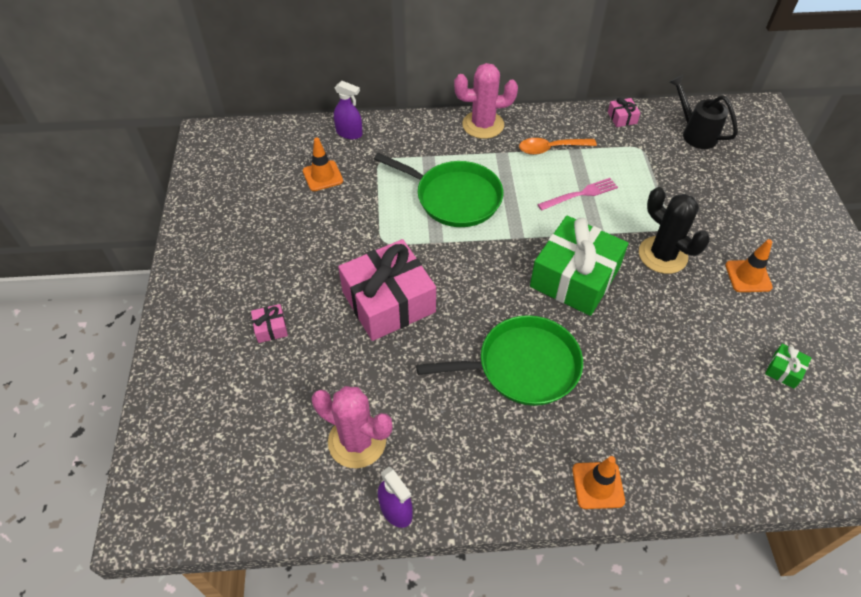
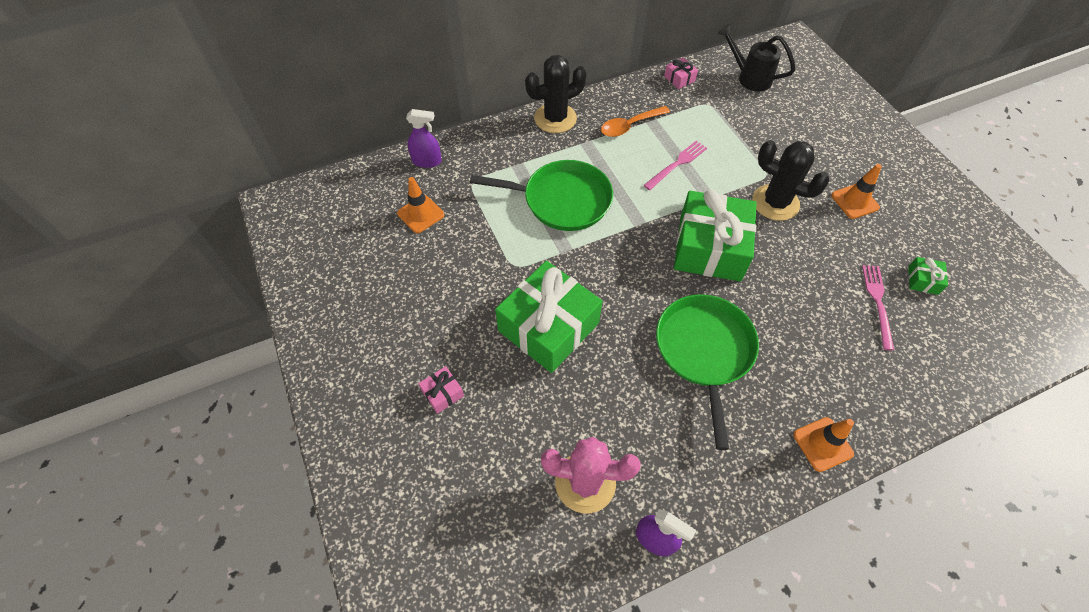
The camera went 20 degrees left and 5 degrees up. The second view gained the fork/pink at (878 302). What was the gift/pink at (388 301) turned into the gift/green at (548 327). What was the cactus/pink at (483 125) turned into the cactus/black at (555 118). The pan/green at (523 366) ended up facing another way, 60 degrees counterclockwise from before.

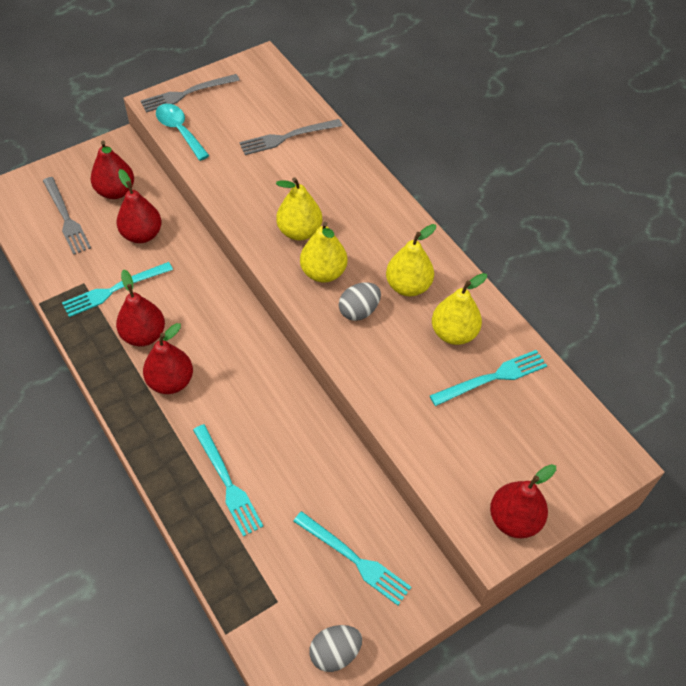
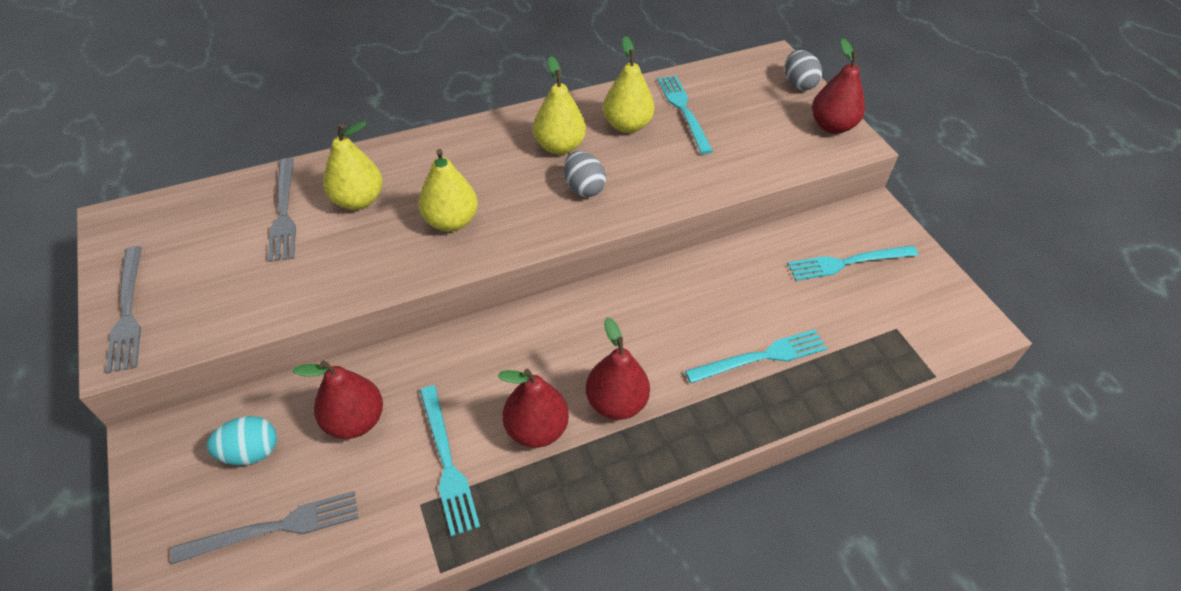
The camera went 80 degrees left and 5 degrees down. The second view lost the spoon/turquoise at (179 131). The pear/yellow ended up elsewhere, having gone from (323 272) to (358 200). The egg/grey ended up elsewhere, having gone from (335 653) to (798 84). Where the pear/red stood at (115 191), the egg/turquoise came to stand at (251 452). The fork/turquoise at (354 559) ended up facing another way, 150 degrees counterclockwise from before.

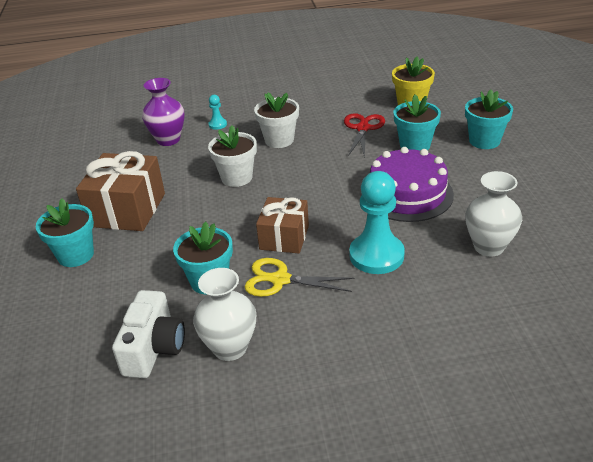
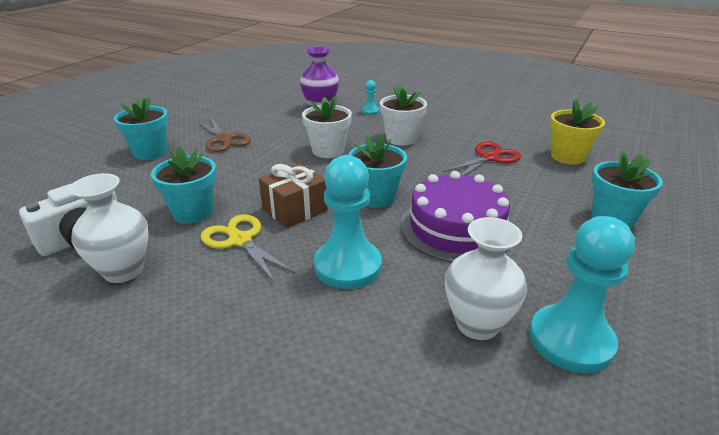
The camera went 35 degrees right and 5 degrees down. The second view gained the pawn/turquoise at (571 340). The flower pot/turquoise ended up elsewhere, having gone from (415 145) to (376 197). Where the gift/brown stood at (127 210), the scissors/brown came to stand at (224 139).

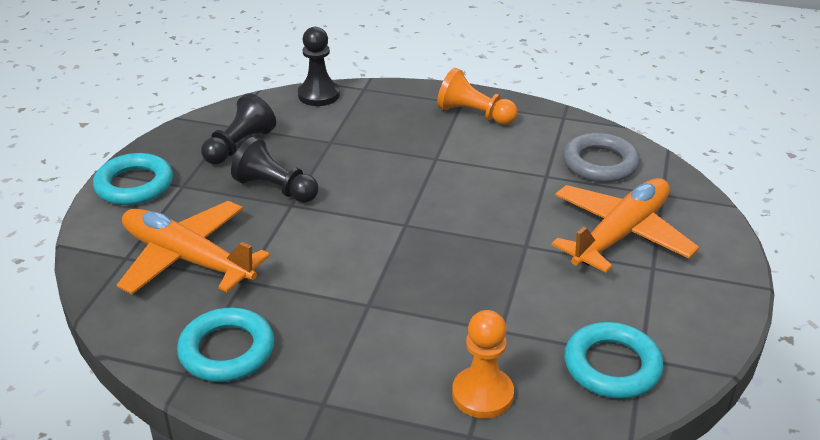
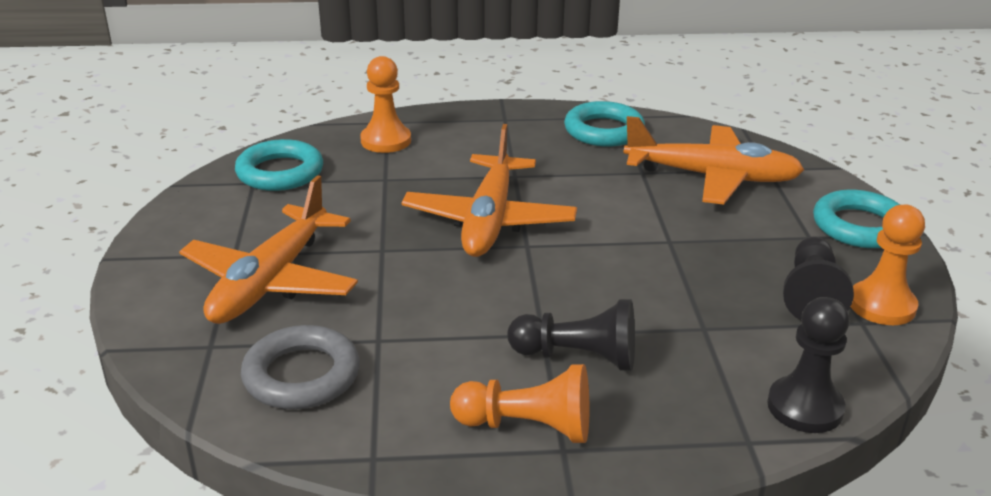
The camera went 160 degrees right and 5 degrees down. The second view gained the plane/orange at (489 220). The second view gained the pawn/orange at (882 305). The pawn/black ended up elsewhere, having gone from (275 188) to (578 357).

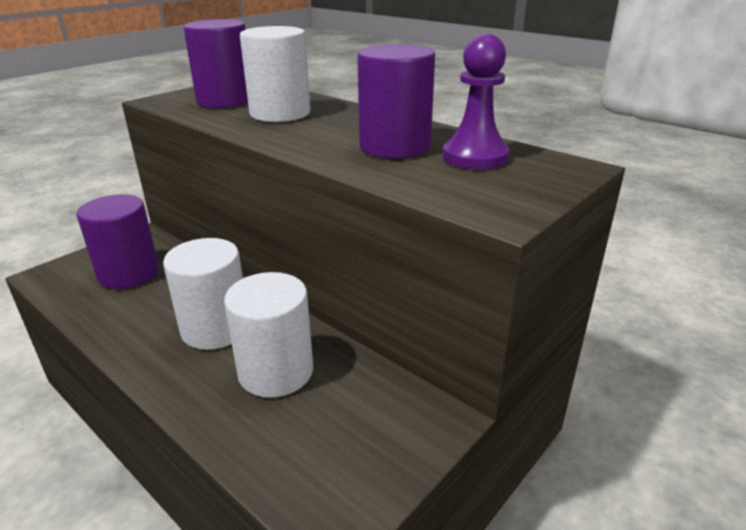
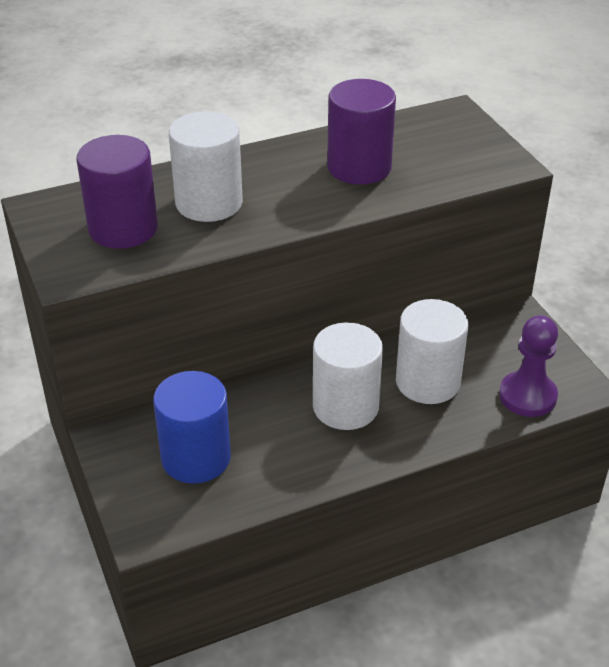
The camera went 65 degrees left and 10 degrees up. The pawn/purple ended up elsewhere, having gone from (475 157) to (527 396). What was the cylinder/purple at (129 274) turned into the cylinder/blue at (196 458).

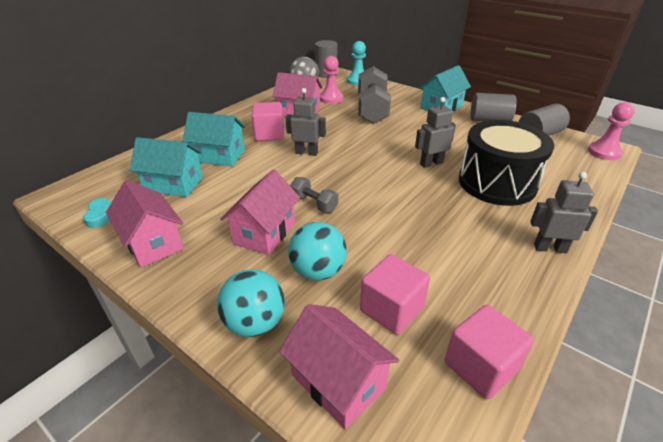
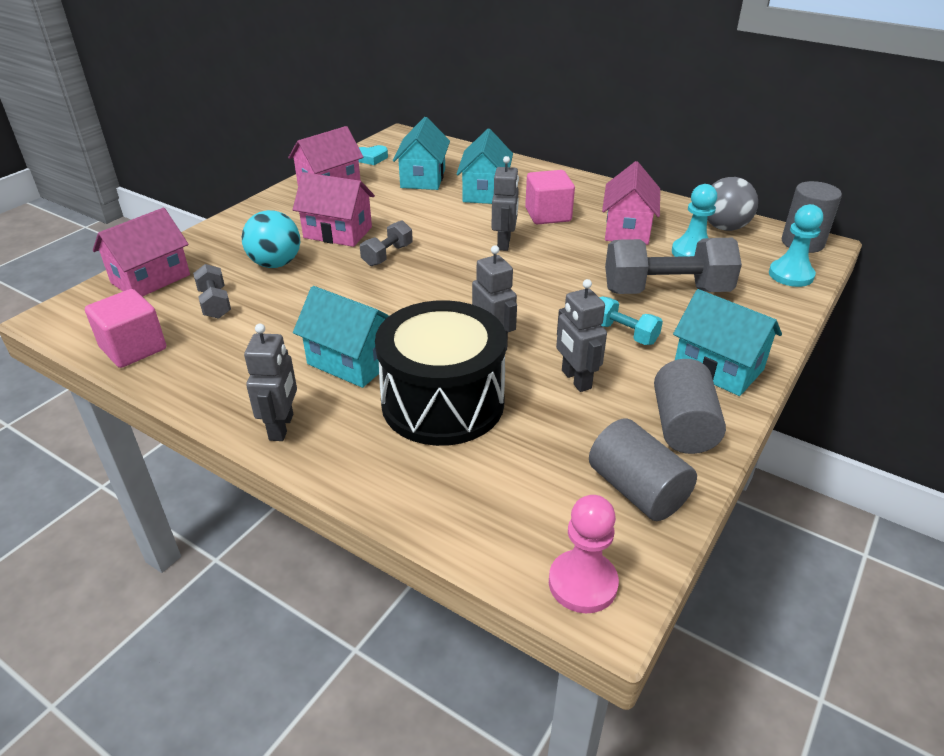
The camera went 85 degrees right and 0 degrees up. The second view lost the ball/turquoise at (255 323). The second view gained the house/turquoise at (351 361). The second view gained the robot/grey at (575 379). The second view gained the dumbbell/turquoise at (624 333). Where the cube/pink stood at (391 309), the dumbbell/grey came to stand at (215 303). What was the pawn/pink at (331 98) turned into the pawn/turquoise at (692 252).

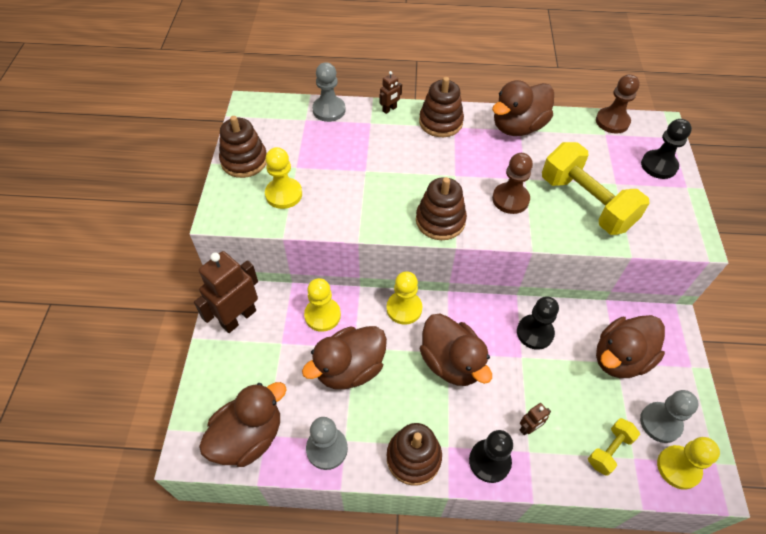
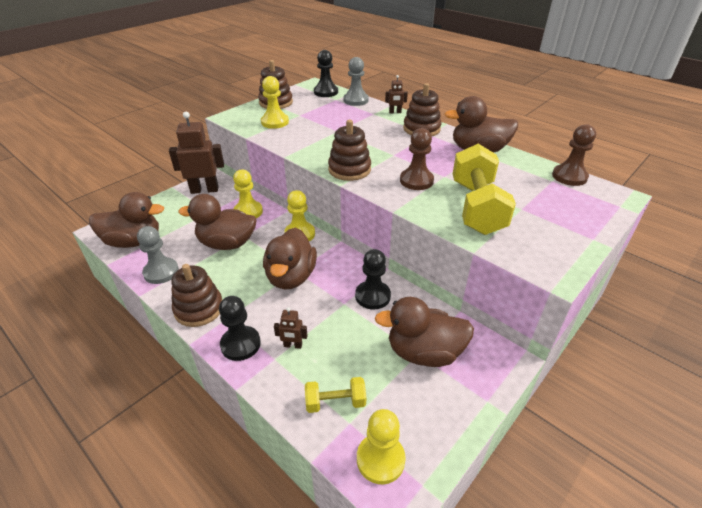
The camera went 40 degrees right and 15 degrees down. The second view lost the pawn/grey at (660 423). The pawn/black ended up elsewhere, having gone from (658 165) to (326 92).

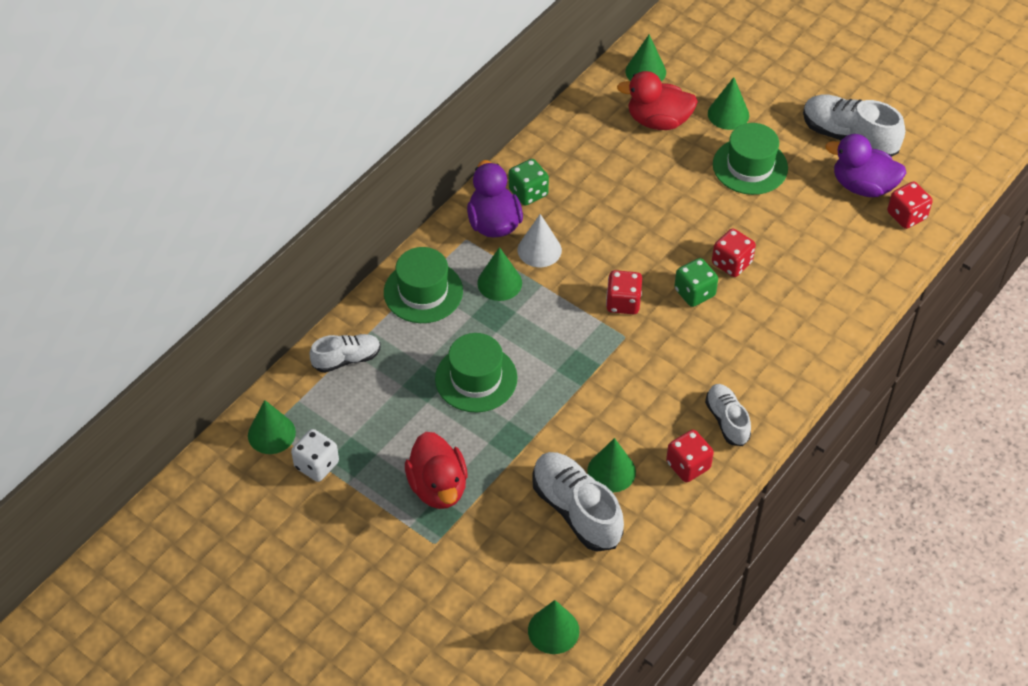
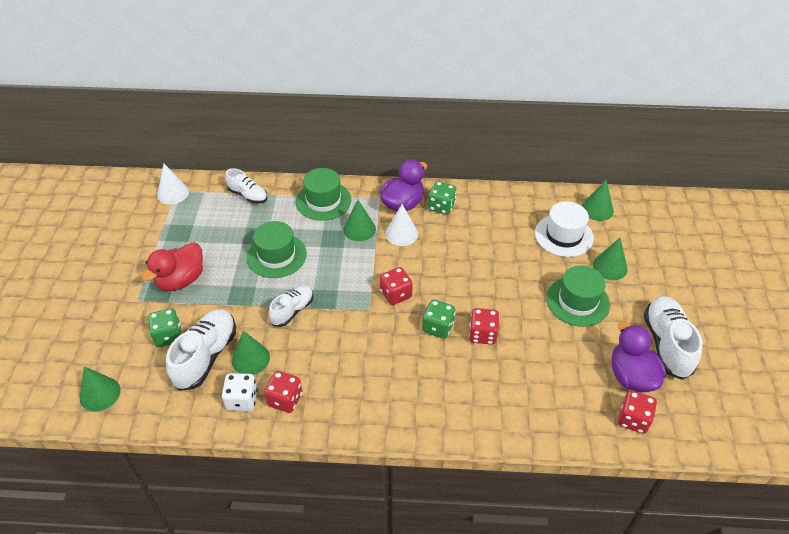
The camera went 55 degrees right and 5 degrees down. The second view gained the dice/green at (168 336). The dice/white ended up elsewhere, having gone from (317 465) to (242 400). The shoe/white ended up elsewhere, having gone from (727 420) to (292 310). Where the duck/red stood at (658 121), the hat/white came to stand at (563 235). What was the cone/green at (271 434) turned into the cone/white at (173 193).

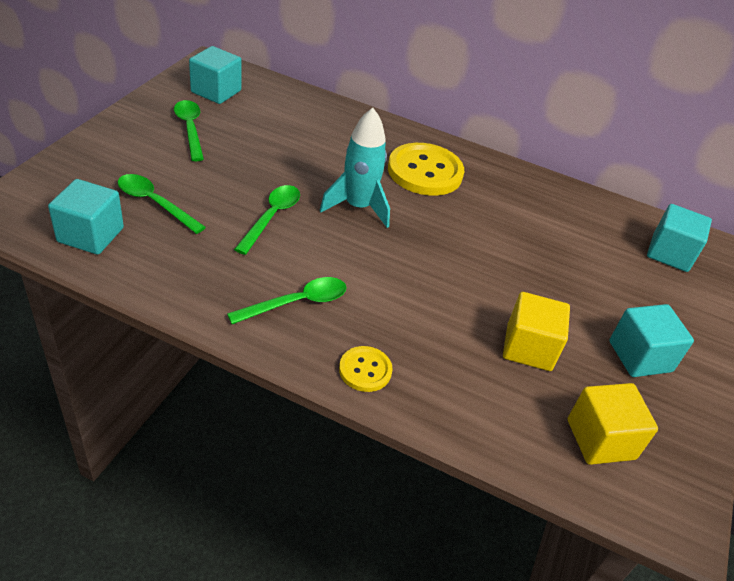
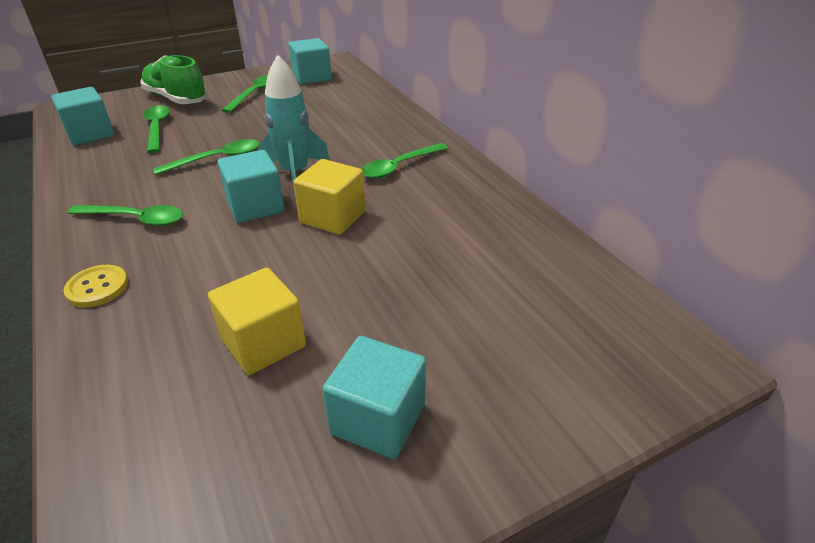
The camera went 45 degrees right and 5 degrees down. The second view gained the shoe/green at (176 99). The cube/yellow ended up elsewhere, having gone from (600 439) to (333 217). The cube/turquoise ended up elsewhere, having gone from (669 253) to (255 206). Where the button/yellow stood at (425 172), the spoon/green came to stand at (399 167).

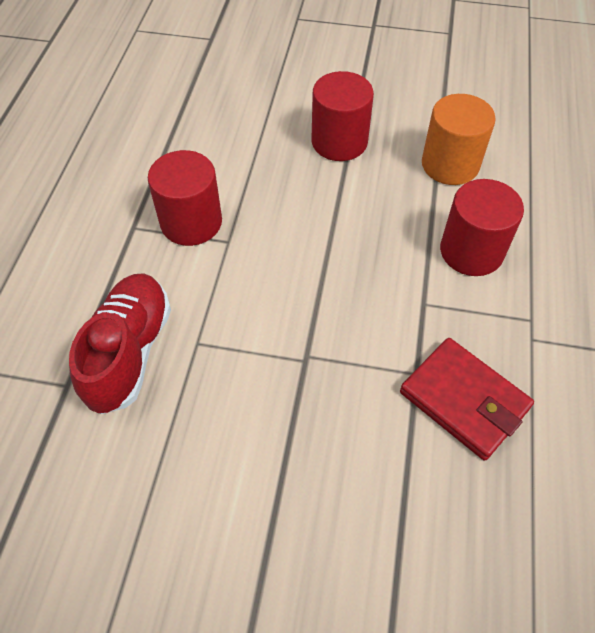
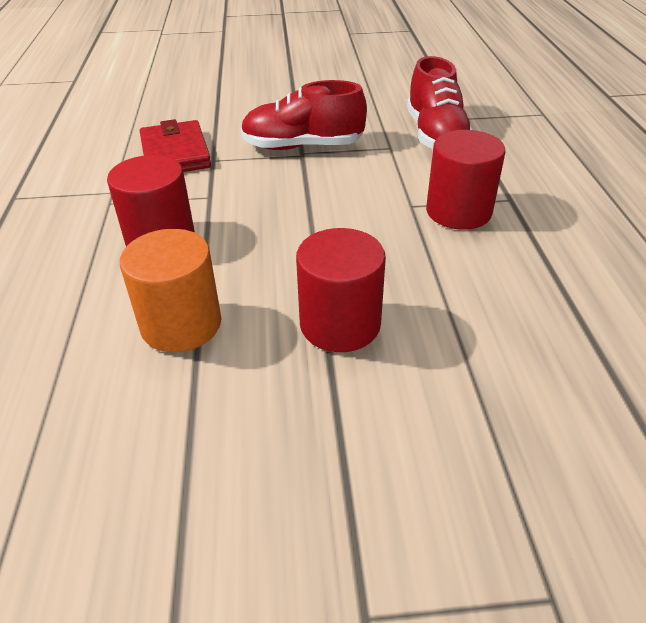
The camera went 165 degrees right and 15 degrees down. The second view gained the shoe/red at (302 146). The wallet/red at (464 400) ended up facing another way, 45 degrees clockwise from before.

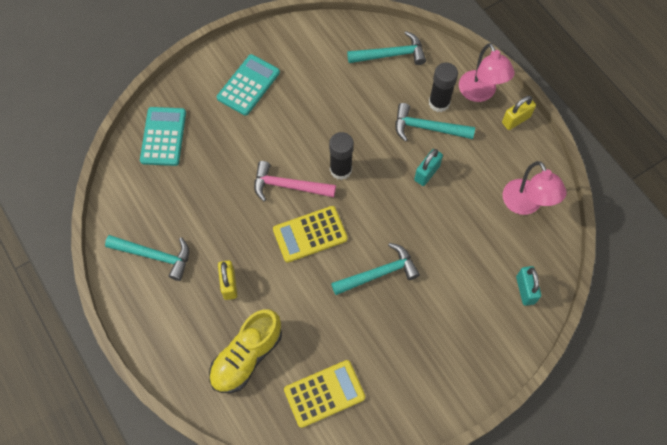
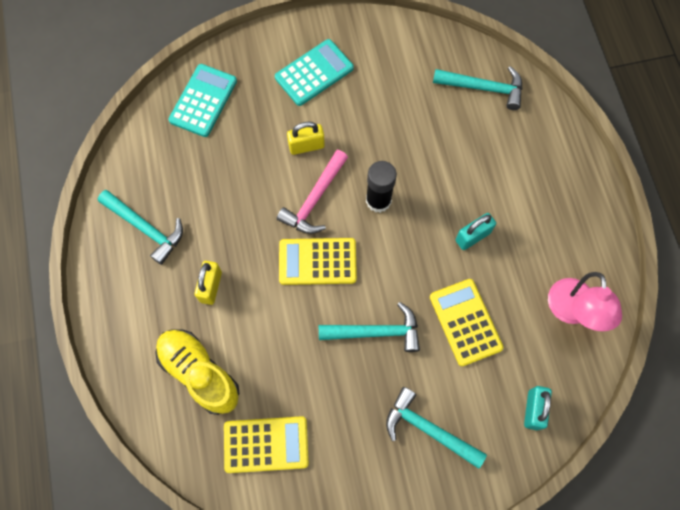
The camera went 20 degrees right and 5 degrees up. The second view lost the glue stick/black at (439 103). The second view lost the lamp/pink at (480 93). The second view gained the calculator/yellow at (465 322). The hammer/turquoise ended up elsewhere, having gone from (427 128) to (428 429). The padlock/yellow ended up elsewhere, having gone from (516 120) to (306 146). The shoe/yellow at (247 357) ended up facing another way, 75 degrees clockwise from before. The hammer/pink at (288 186) ended up facing another way, 90 degrees counterclockwise from before.

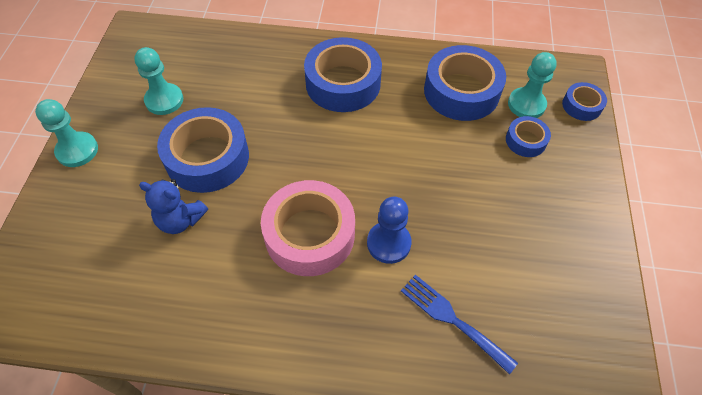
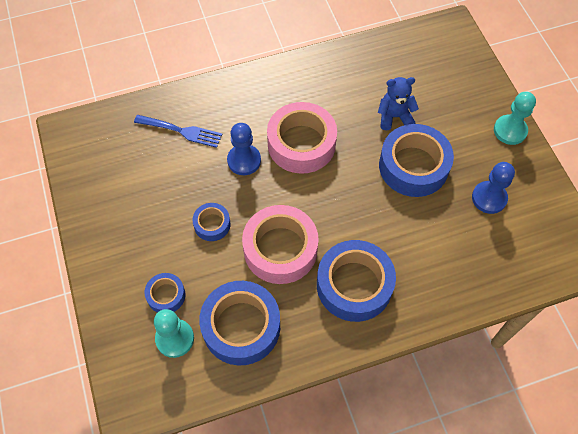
The camera went 155 degrees right and 5 degrees up. The second view gained the tape/pink at (280 249). The tape/blue ended up elsewhere, having gone from (581 105) to (212 224). What was the pawn/turquoise at (164 100) turned into the pawn/blue at (489 198).

